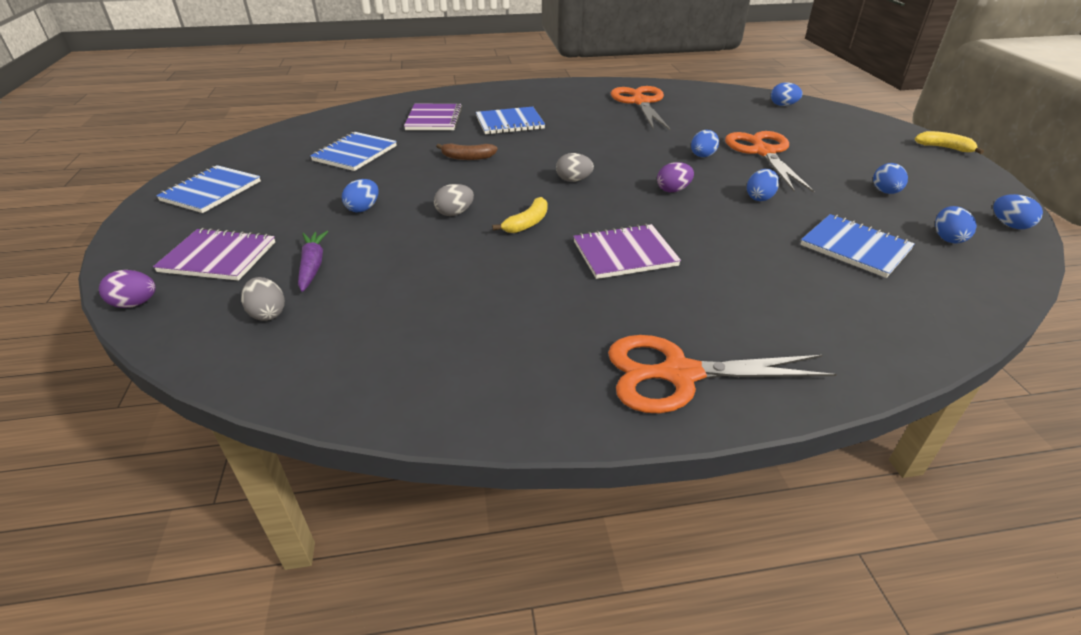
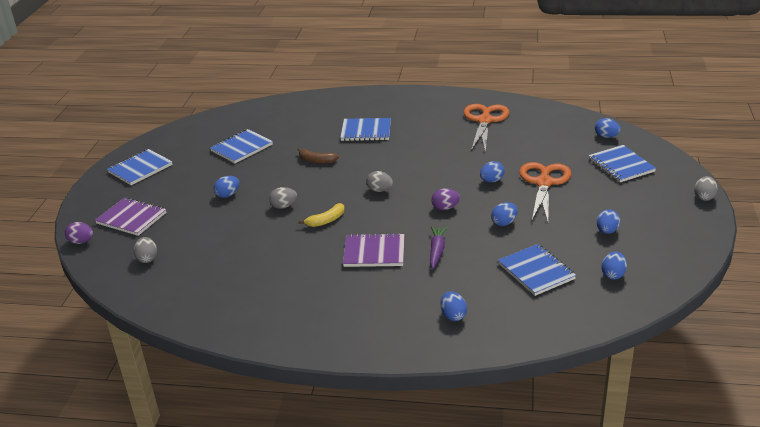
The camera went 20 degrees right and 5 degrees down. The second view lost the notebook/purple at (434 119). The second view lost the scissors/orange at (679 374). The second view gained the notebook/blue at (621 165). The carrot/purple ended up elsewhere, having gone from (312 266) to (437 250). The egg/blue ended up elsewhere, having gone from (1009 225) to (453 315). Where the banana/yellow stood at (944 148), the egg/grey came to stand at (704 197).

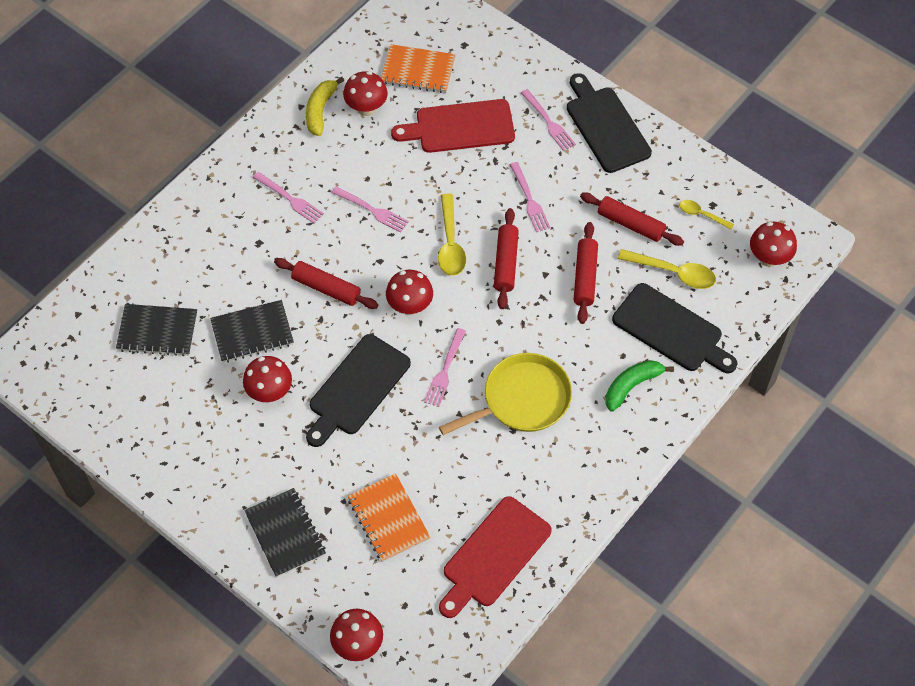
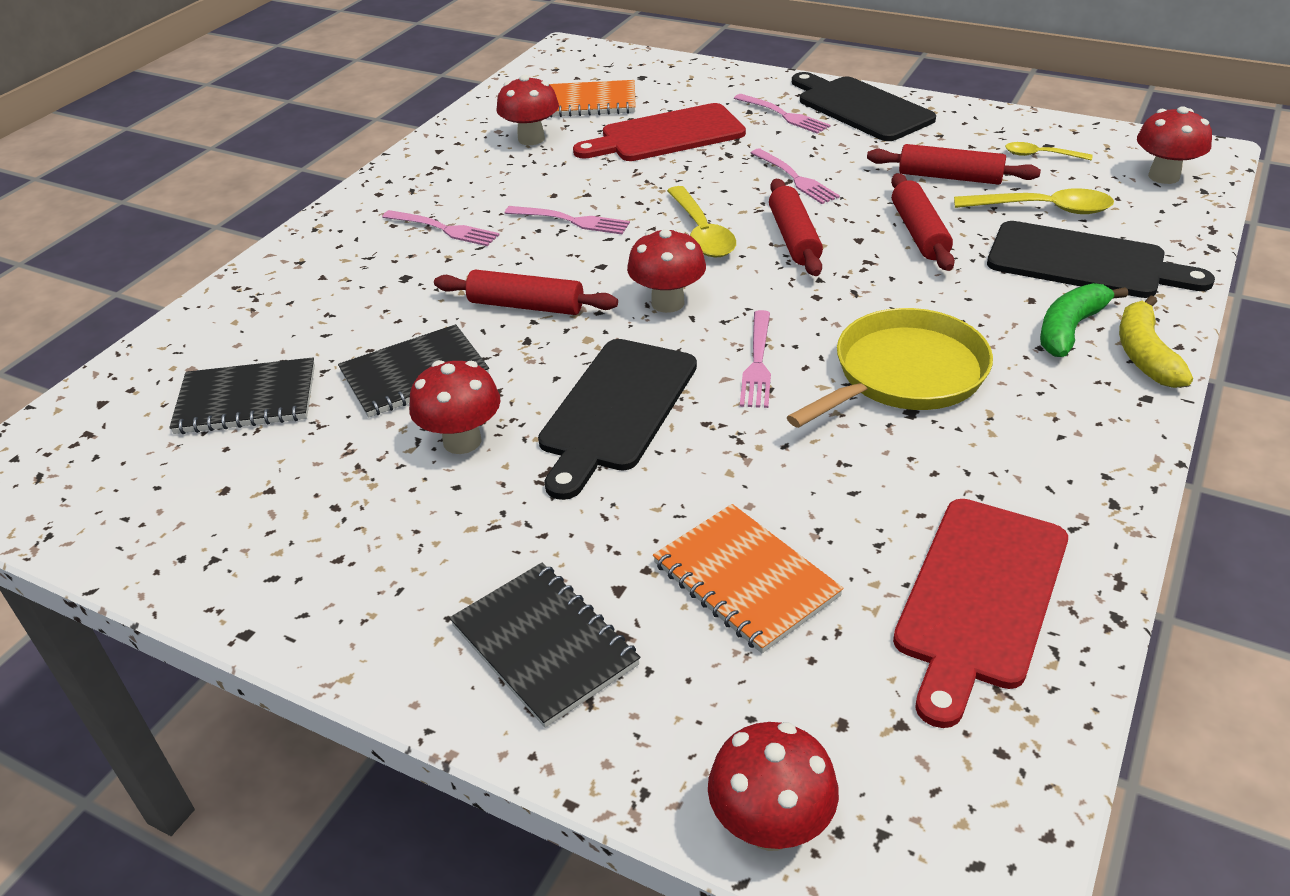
The camera went 10 degrees left and 20 degrees down. The banana/yellow ended up elsewhere, having gone from (320 110) to (1144 354).

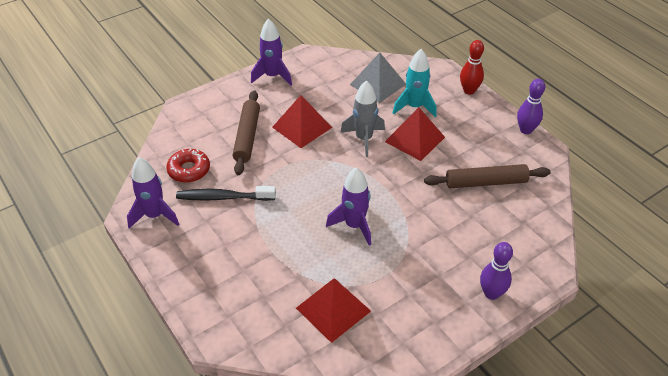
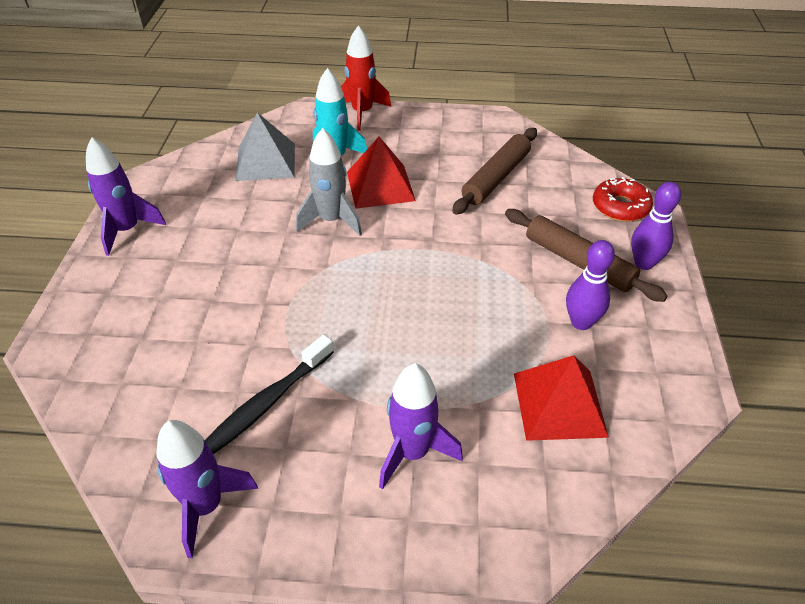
The camera went 50 degrees left and 0 degrees up. The second view lost the pyramid/red at (302 127). The donut/red ended up elsewhere, having gone from (189 170) to (620 207). The rolling pin/brown ended up elsewhere, having gone from (247 137) to (578 262). The rocket/purple ended up elsewhere, having gone from (354 225) to (412 452). The bowling pin/purple ended up elsewhere, having gone from (526 130) to (581 322). Where the bowling pin/red stood at (469 91), the rocket/red came to stand at (362 113).

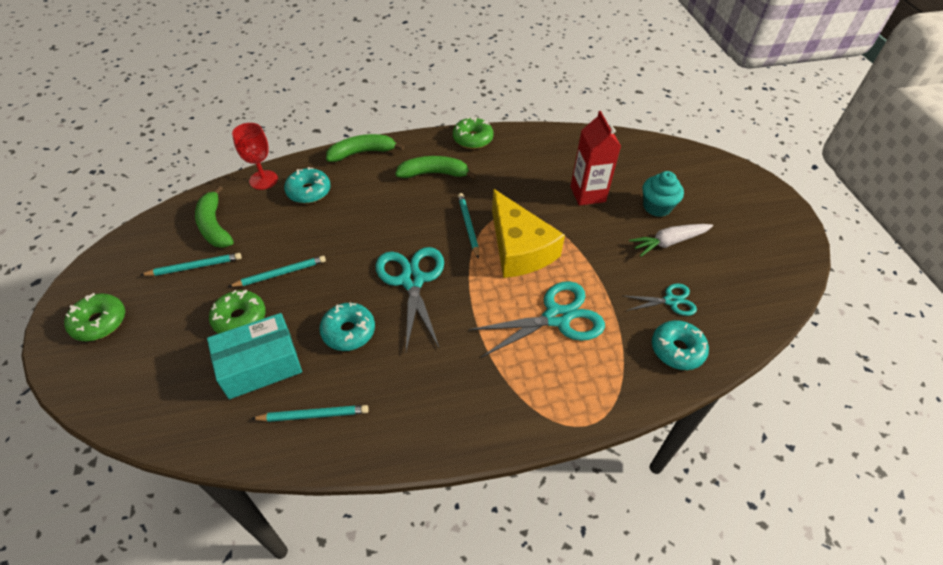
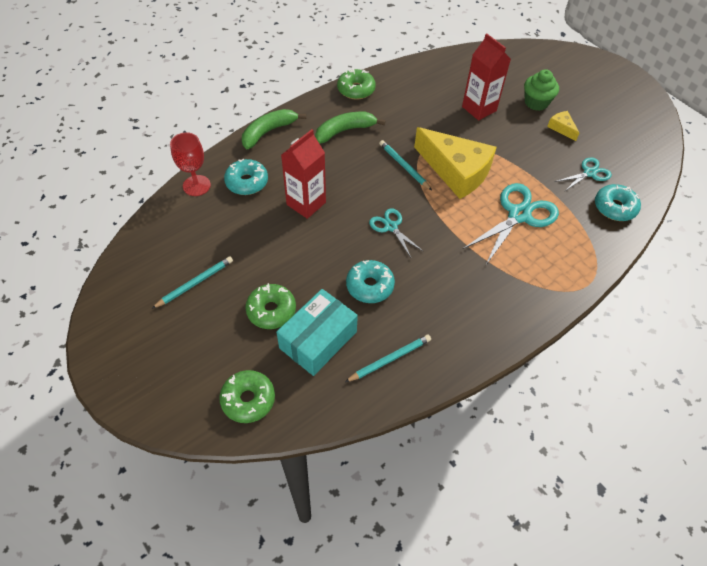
The camera went 25 degrees left and 5 degrees up. The second view lost the banana/green at (214 226). The second view lost the pencil/turquoise at (280 273). The second view gained the carton/red at (306 203). The donut/green ended up elsewhere, having gone from (99 322) to (248 399). Where the carrot/white stood at (669 242), the cheese/yellow came to stand at (561 128). What was the cupcake/turquoise at (657 207) turned into the cupcake/green at (536 102). The size of the scissors/turquoise at (412 280) changed by a factor of 0.56.

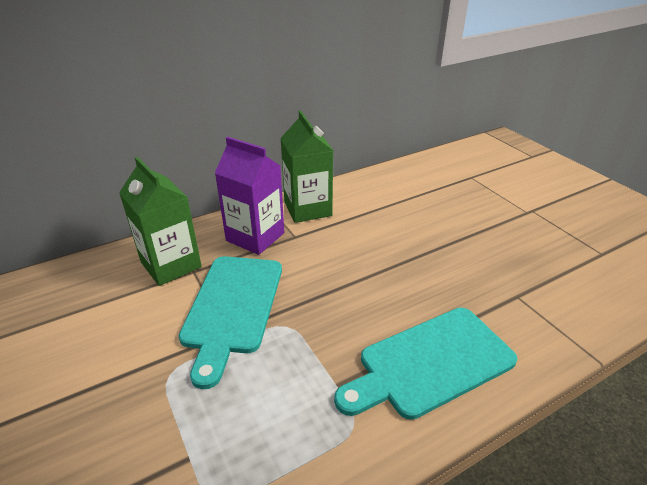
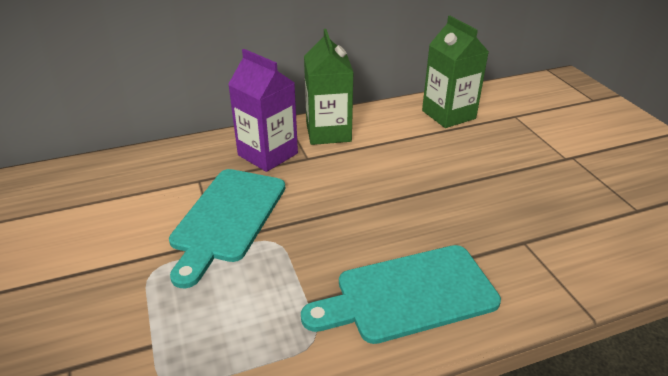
The camera went 10 degrees right and 0 degrees up. The carton/green ended up elsewhere, having gone from (171 265) to (448 114).

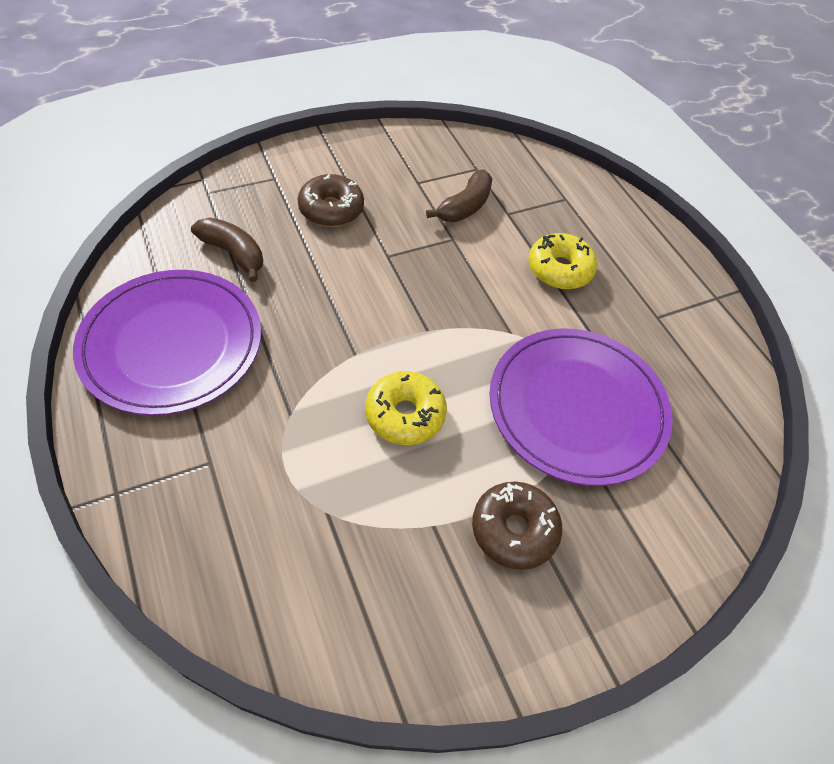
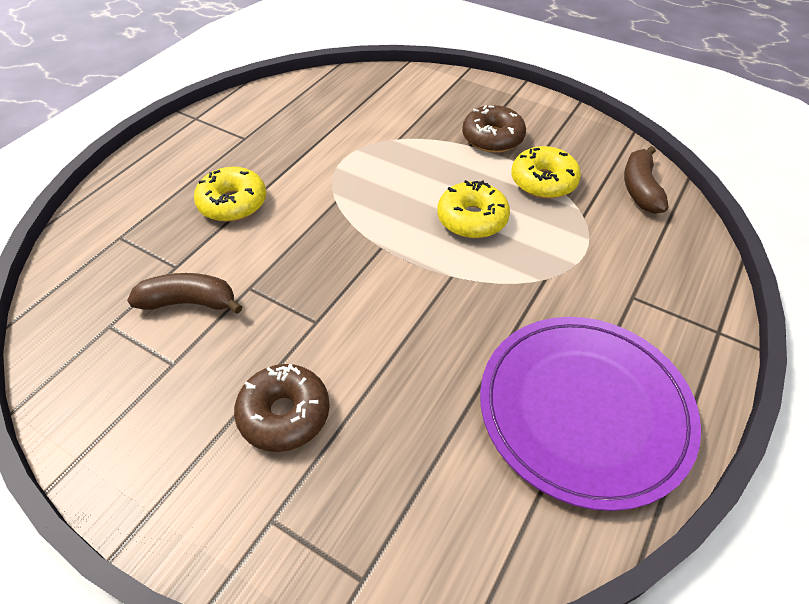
The camera went 120 degrees left and 5 degrees down. The second view lost the plate/purple at (577 408). The second view gained the donut/yellow at (543 181). The banana/brown ended up elsewhere, having gone from (233 253) to (640 189).

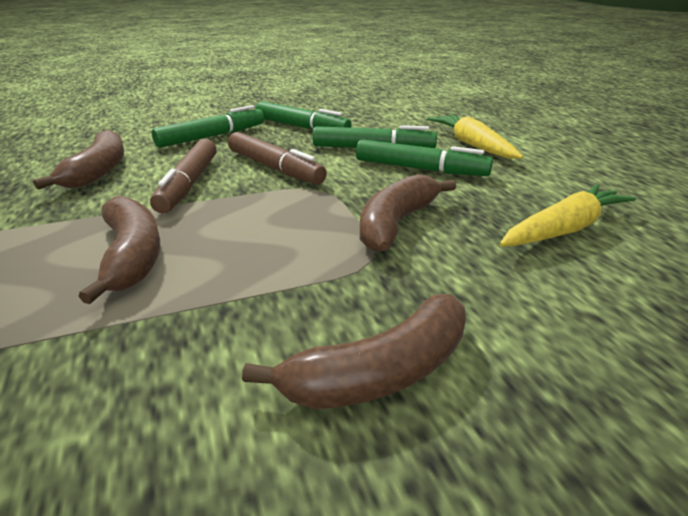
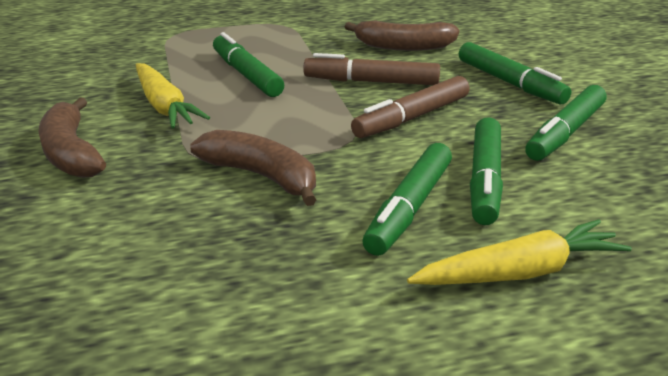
The camera went 95 degrees right and 0 degrees up. The carrot/yellow ended up elsewhere, having gone from (564 229) to (164 106). Where the banana/brown stood at (132 256), the marker/green came to stand at (246 75).

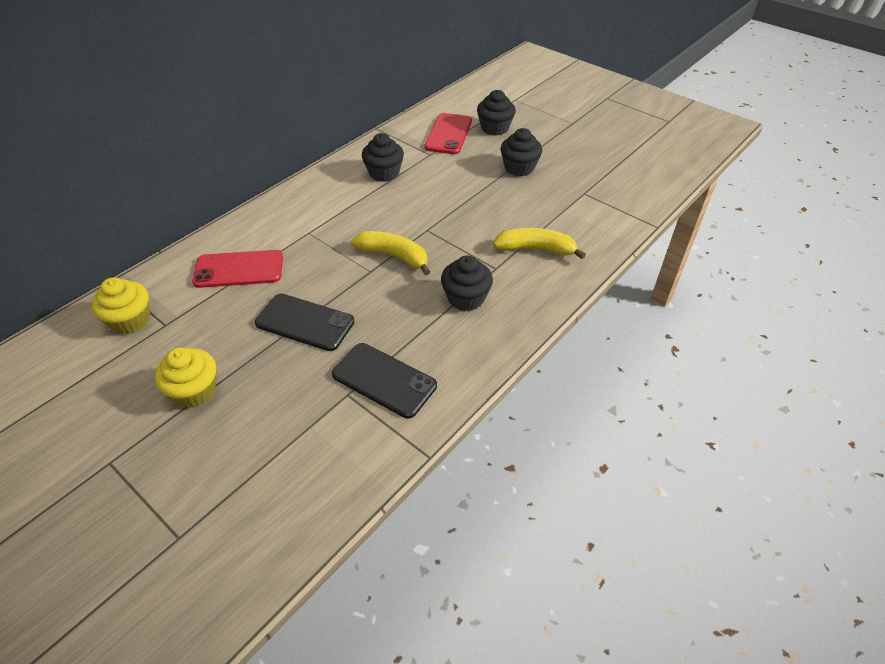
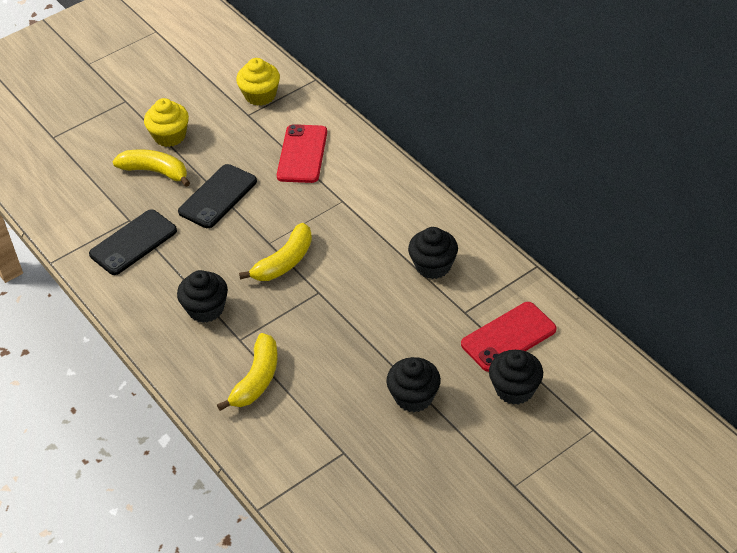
The camera went 105 degrees right and 0 degrees up. The second view gained the banana/yellow at (155 172). The phone/red at (448 134) ended up facing another way, 60 degrees counterclockwise from before.

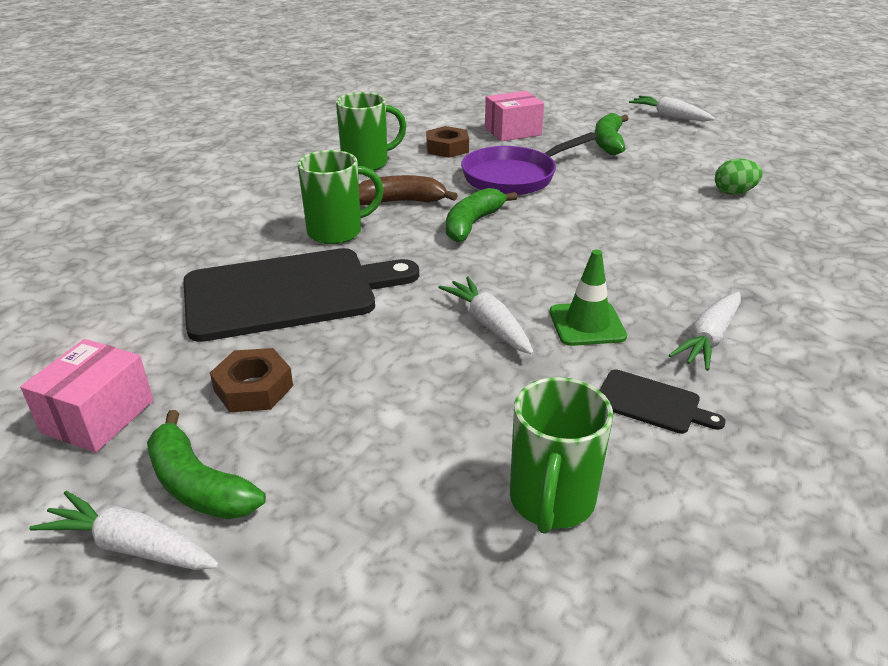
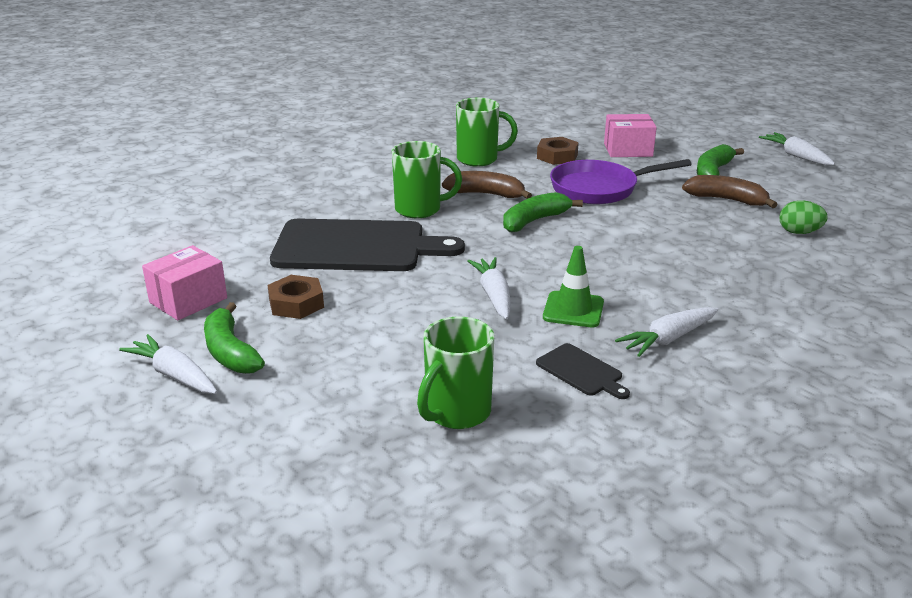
The camera went 20 degrees right and 5 degrees down. The second view gained the banana/brown at (727 200).

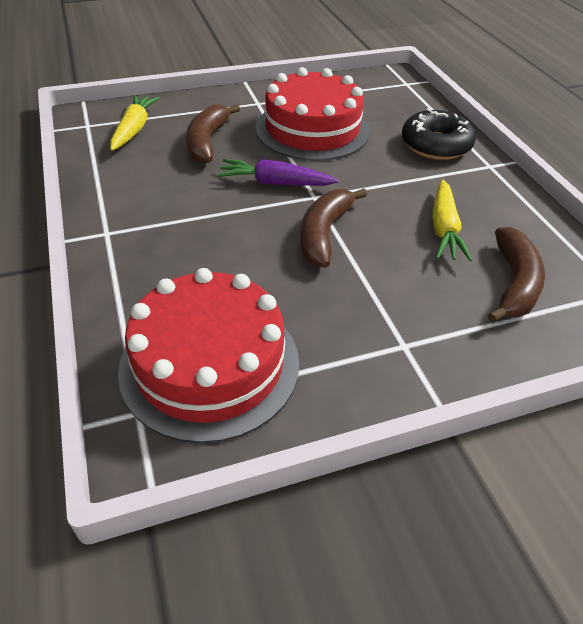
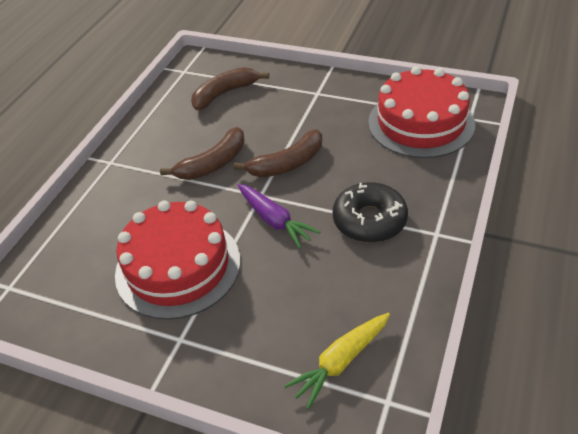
The camera went 135 degrees left and 0 degrees up. The second view lost the carrot/yellow at (444 229). The banana/brown ended up elsewhere, having gone from (207 142) to (213 164). The donut/black ended up elsewhere, having gone from (435 145) to (369 220).

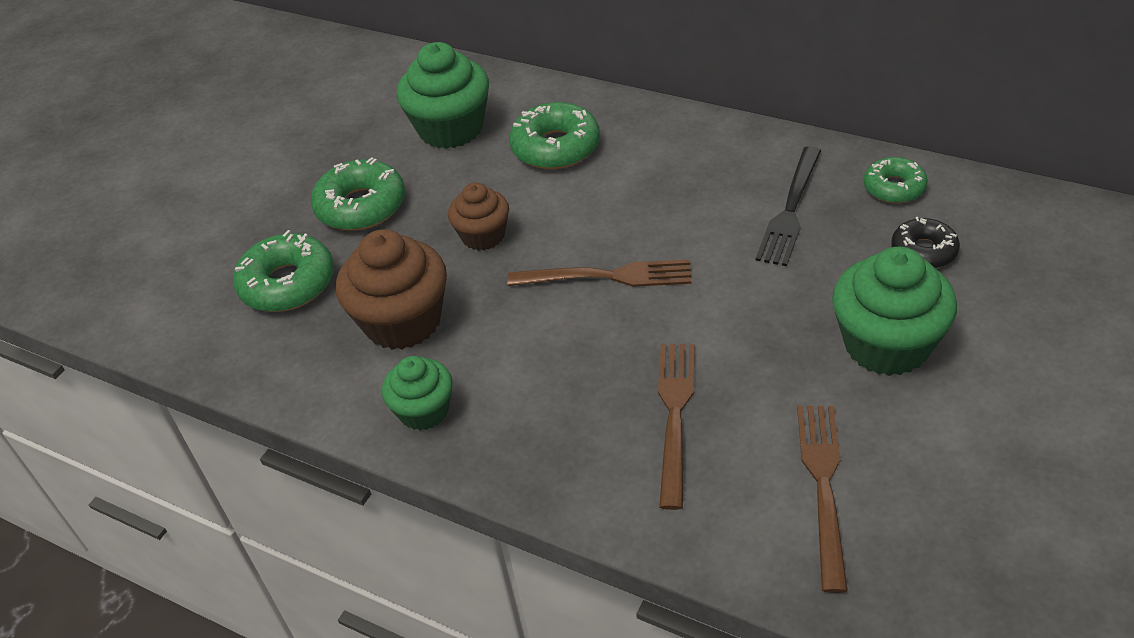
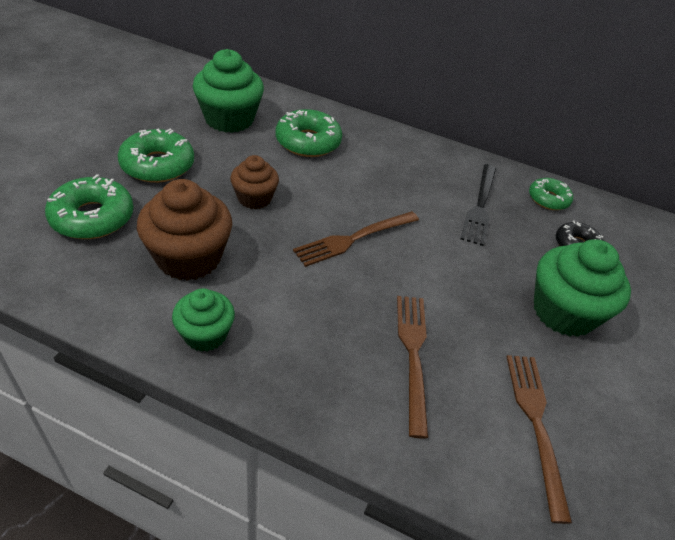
The camera went 15 degrees left and 0 degrees up. The fork/brown at (609 276) ended up facing another way, 150 degrees clockwise from before.

